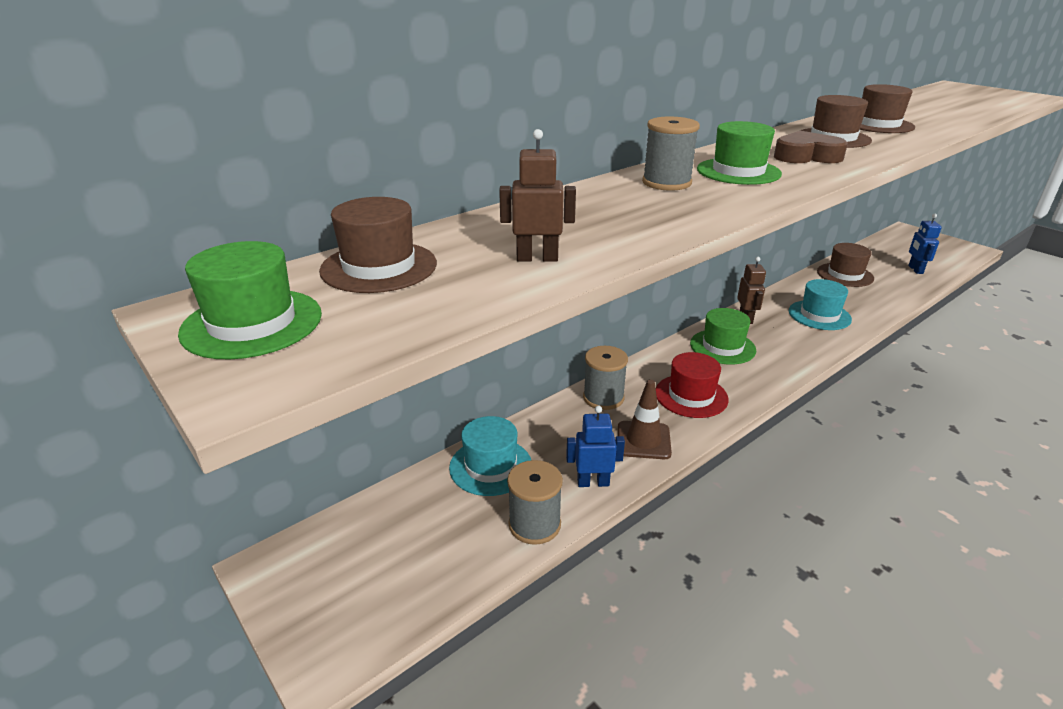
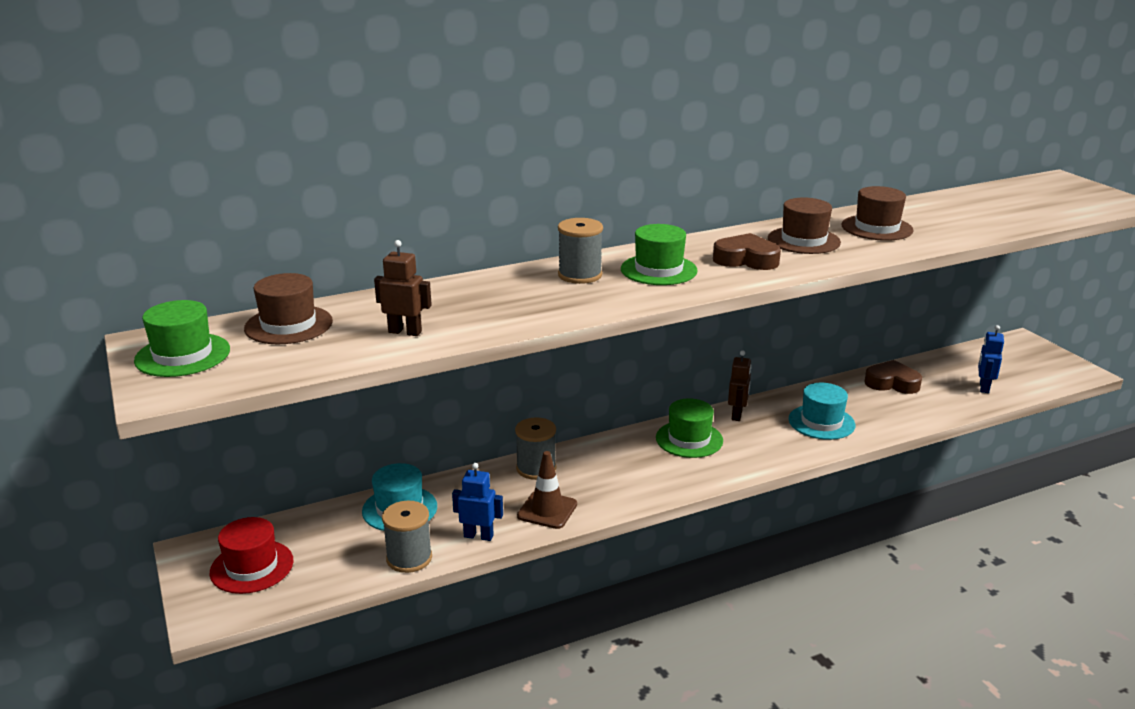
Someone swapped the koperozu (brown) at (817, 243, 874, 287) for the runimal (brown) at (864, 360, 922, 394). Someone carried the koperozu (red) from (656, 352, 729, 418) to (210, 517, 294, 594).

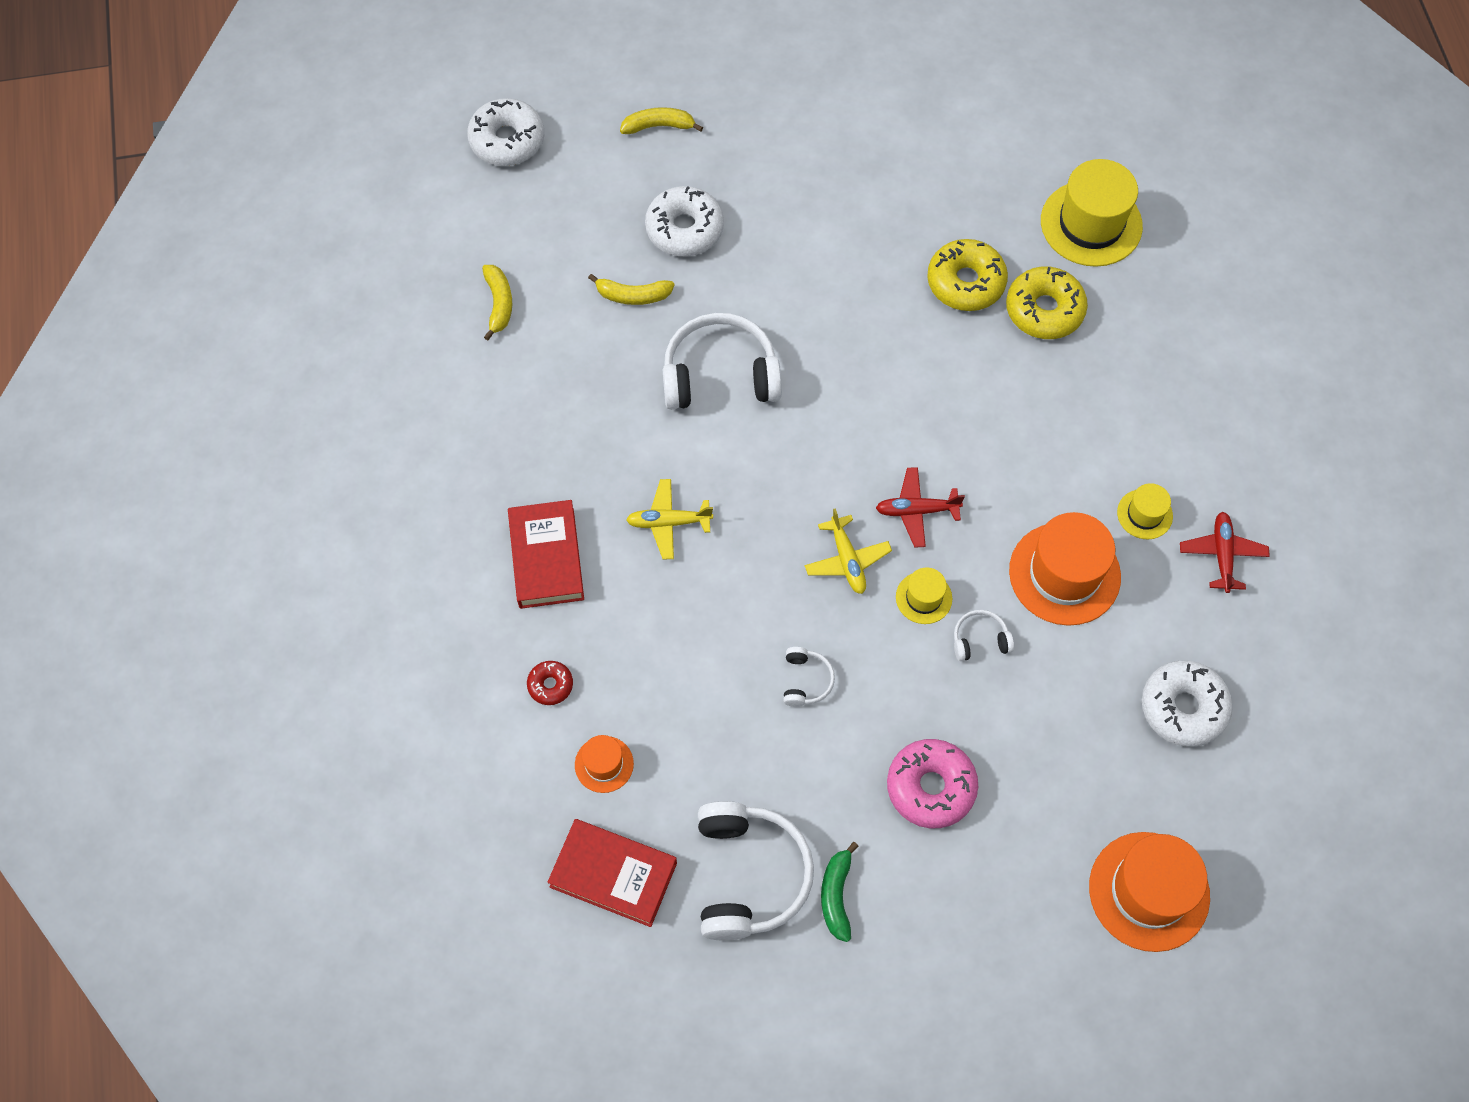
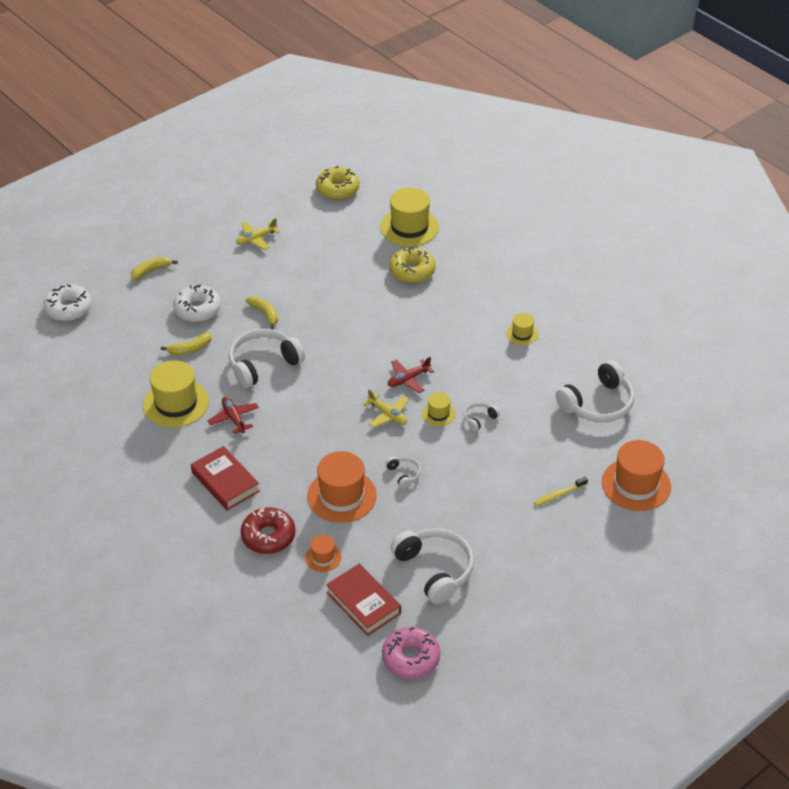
Someone carried the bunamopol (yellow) from (927, 239, 1008, 311) to (316, 166, 360, 200). Someone carried the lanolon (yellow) from (482, 265, 512, 340) to (246, 296, 278, 330). Someone carried the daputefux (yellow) from (626, 479, 713, 560) to (236, 218, 280, 250). Someone carried the koperozu (orange) from (1009, 512, 1121, 626) to (307, 451, 377, 523). Someone carried the daputefux (red) from (1180, 512, 1270, 593) to (208, 397, 259, 434). Someone scaled the bunamopol (red) at (527, 661, 573, 705) by 1.91. Someone swapped the bunamopol (white) at (1142, 661, 1233, 747) for the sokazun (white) at (556, 360, 635, 422). Someone carried the bunamopol (pink) from (887, 739, 978, 828) to (382, 627, 441, 679). Someone rotated the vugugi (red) at (547, 819, 677, 927) by 60 degrees clockwise. Someone took away the lanolon (green) at (821, 842, 858, 942). Someone put down the koperozu (yellow) at (143, 360, 209, 428). Someone put down the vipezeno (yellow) at (534, 477, 588, 506).

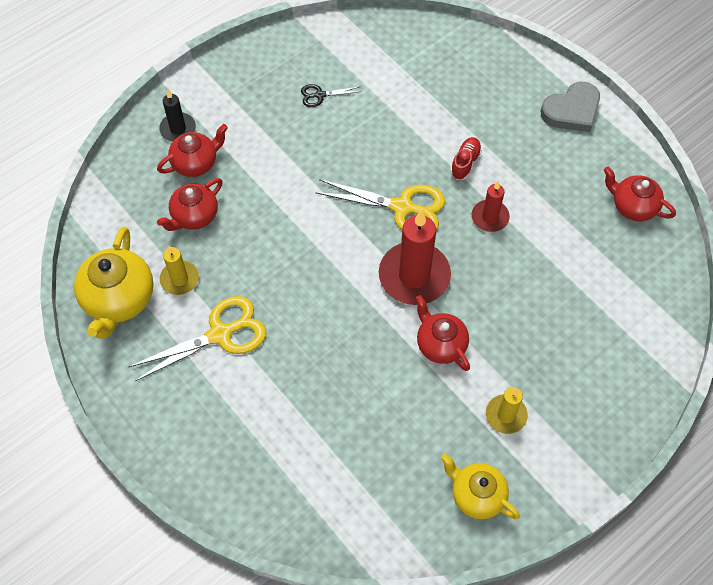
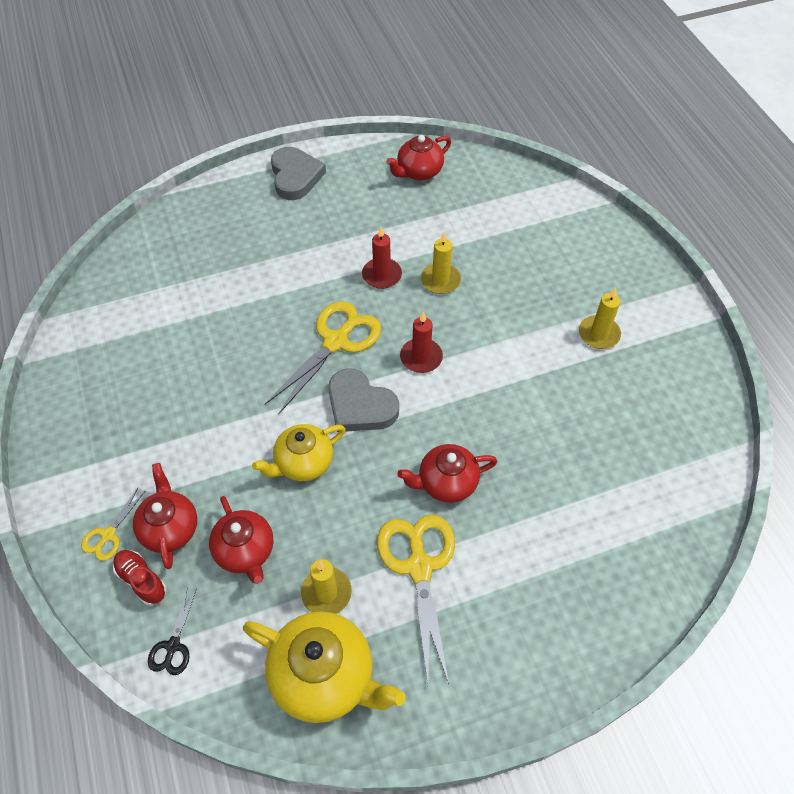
Someone carried the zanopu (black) from (301, 84, 361, 107) to (148, 587, 197, 675). Someone swapped the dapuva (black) at (159, 90, 196, 142) for the zanopu (yellow) at (81, 488, 145, 561). Someone carried the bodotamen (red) from (450, 137, 482, 180) to (113, 550, 167, 606). Someone scaled the dapuva (red) at (379, 210, 451, 305) by 0.54. Someone carried the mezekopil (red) from (416, 295, 470, 371) to (397, 444, 498, 503). Someone carried the mezekopil (yellow) from (441, 453, 520, 519) to (252, 424, 346, 481). Someone put down the dapuva (yellow) at (421, 232, 461, 294). Someone put down the runimal (grey) at (328, 369, 399, 432).

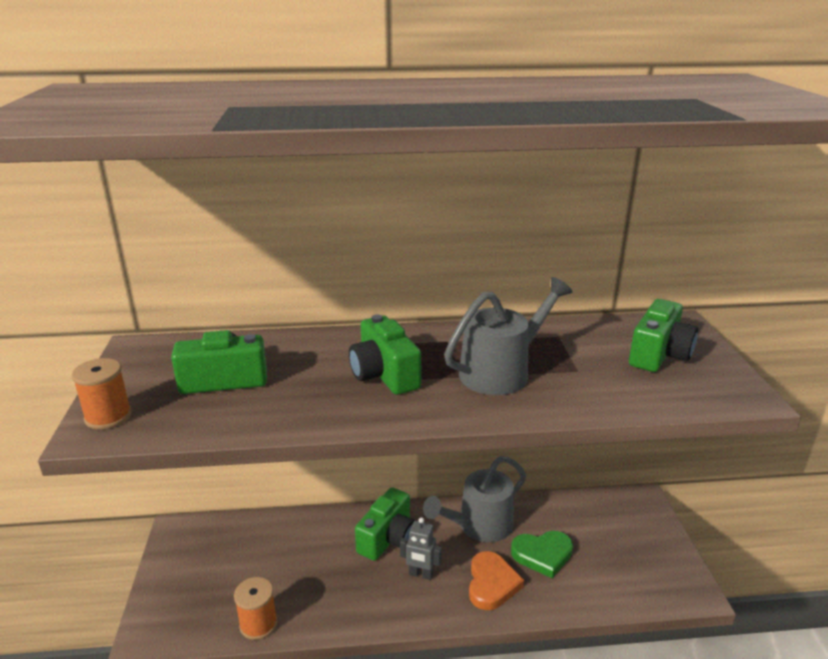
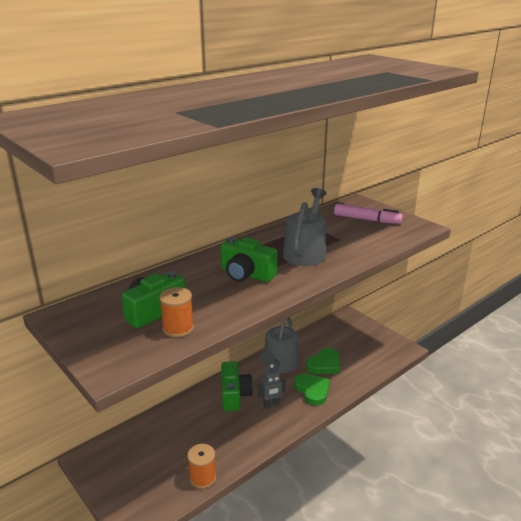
Someone swapped the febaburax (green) at (629, 299, 698, 372) for the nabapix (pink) at (334, 204, 403, 224). Someone carried the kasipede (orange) from (71, 358, 132, 429) to (159, 287, 194, 338). Someone repainted the runimal (orange) at (469, 551, 524, 610), which became the runimal (green) at (294, 373, 330, 405).

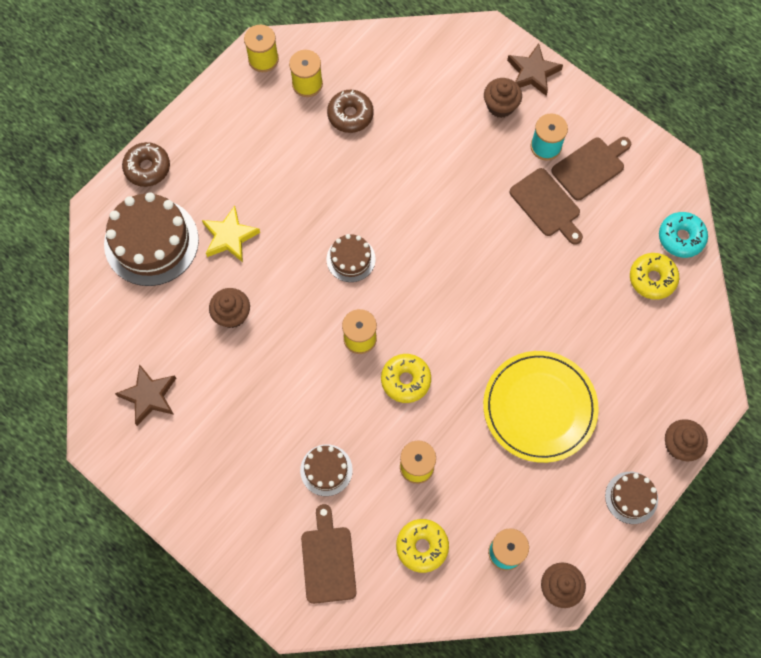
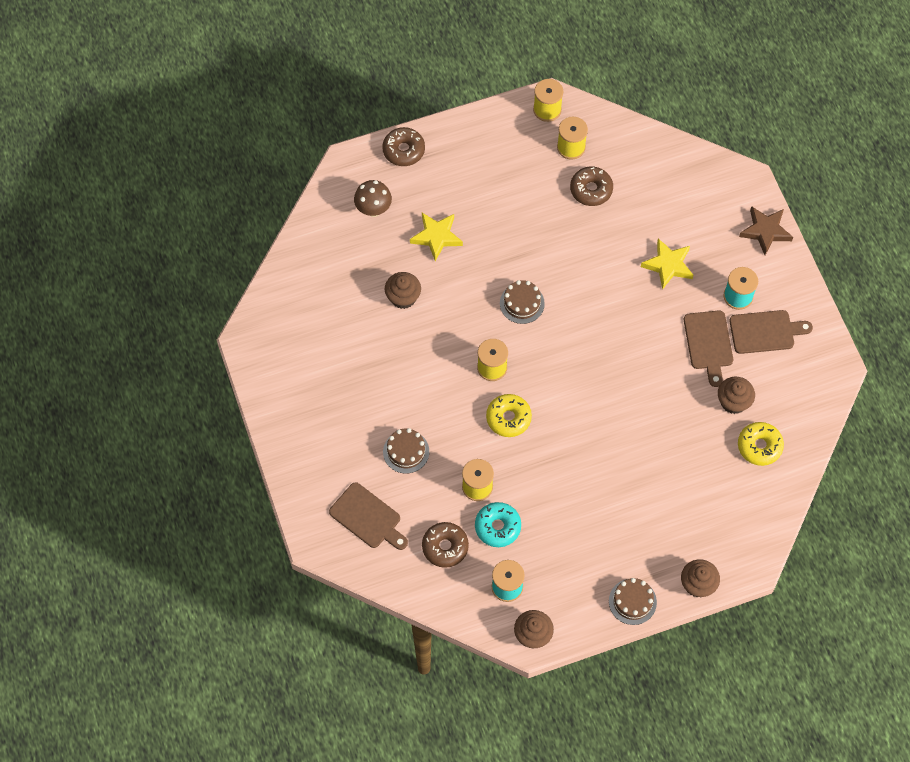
Someone carried the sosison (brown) from (484, 78, 522, 118) to (718, 377, 755, 414). Someone swapped the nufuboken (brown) at (104, 192, 199, 286) for the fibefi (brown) at (354, 180, 392, 217). Someone carried the bunamopol (turquoise) from (659, 212, 708, 258) to (475, 502, 521, 547). Someone took away the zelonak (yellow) at (483, 351, 599, 463). Someone took away the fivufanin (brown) at (115, 364, 176, 426). Someone rotated the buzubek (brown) at (301, 504, 357, 604) by 105 degrees clockwise. Someone repainted the bunamopol (yellow) at (396, 519, 449, 573), which became the bunamopol (brown) at (422, 522, 469, 568). Someone put down the fivufanin (yellow) at (641, 239, 694, 290).

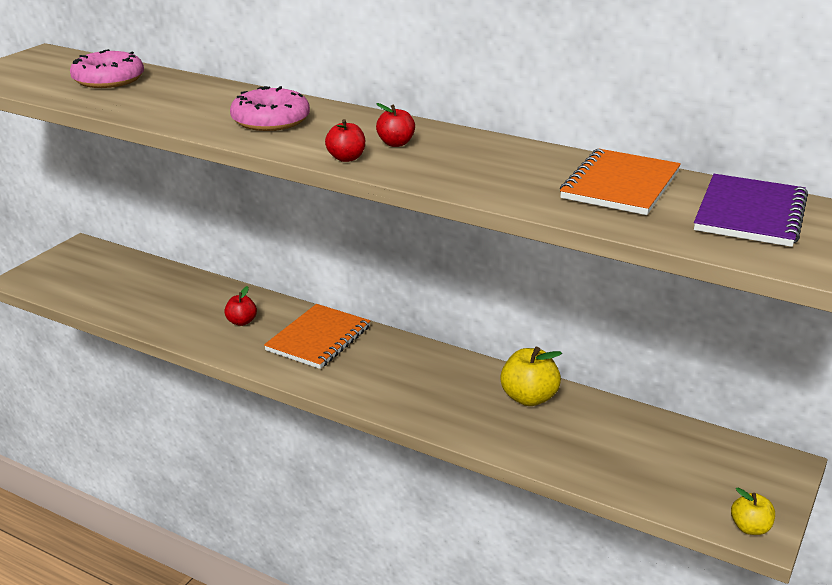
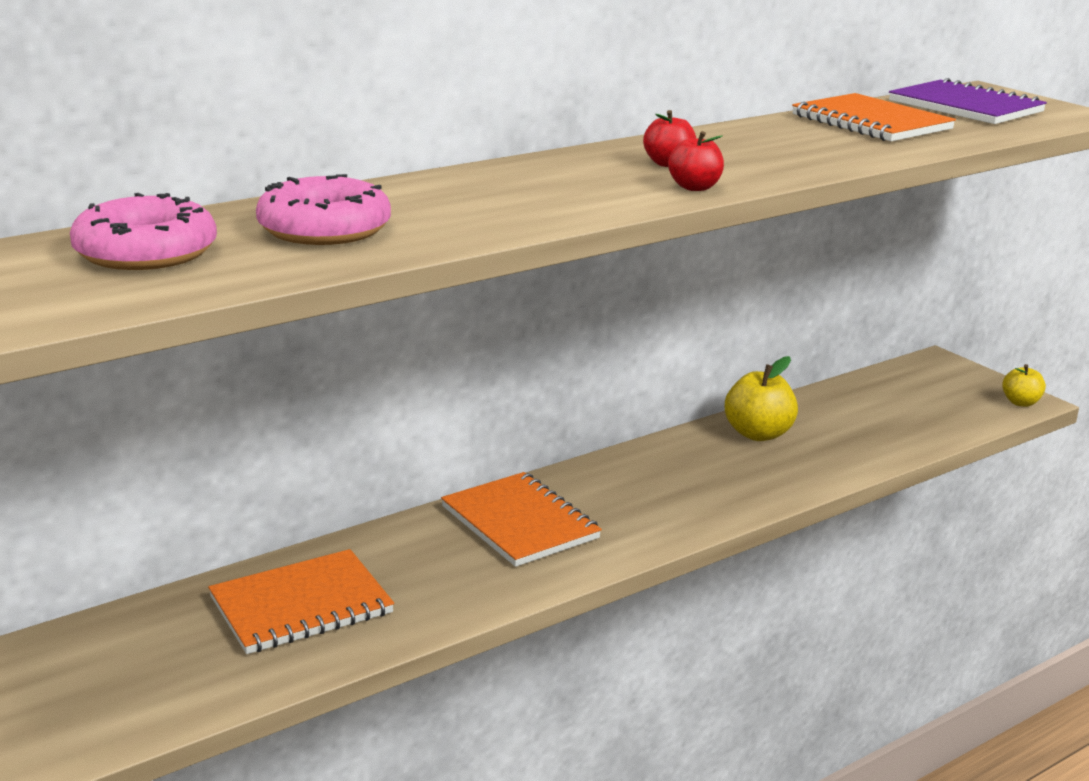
Someone carried the bunamopol (pink) from (230, 86, 310, 131) to (256, 174, 391, 245). Someone took away the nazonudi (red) at (224, 286, 257, 326). Someone put down the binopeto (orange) at (208, 549, 394, 654).

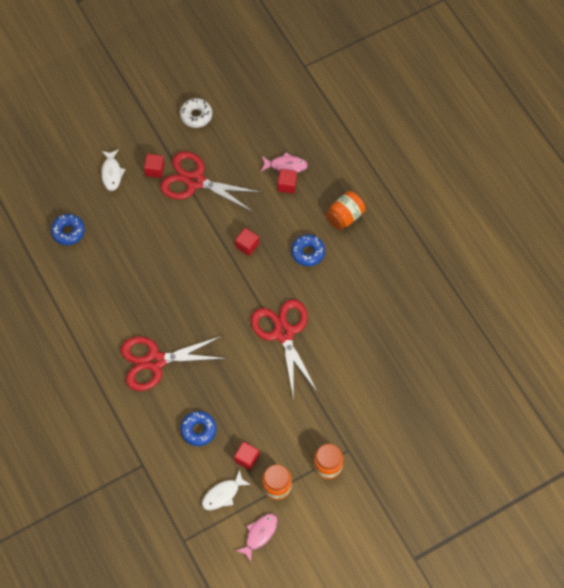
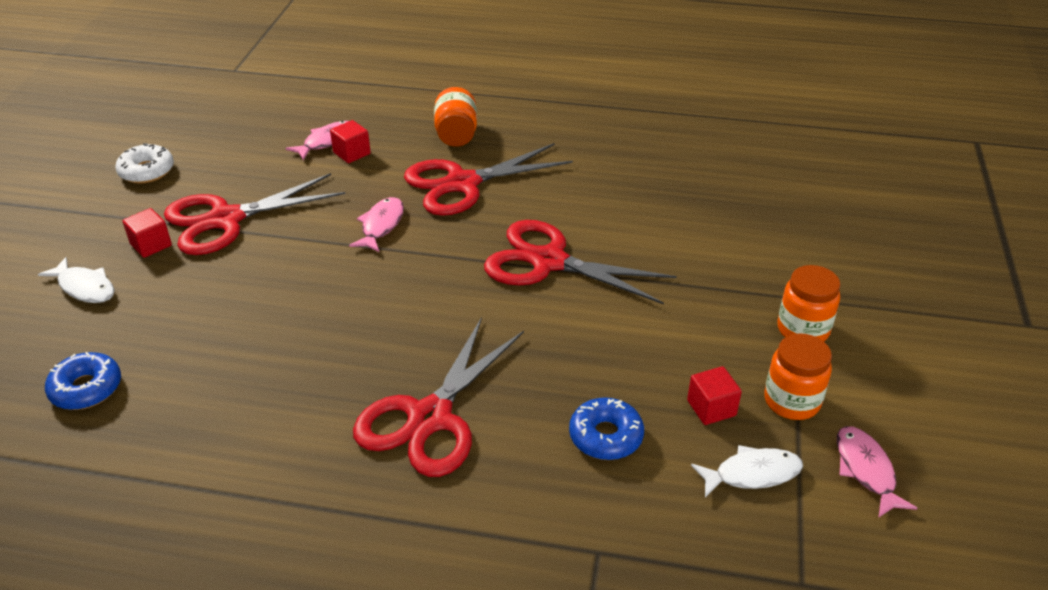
Someone swapped the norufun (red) at (235, 228, 259, 256) for the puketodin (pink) at (349, 197, 404, 252). Someone swapped the bunamopol (blue) at (291, 234, 325, 266) for the zanopu (red) at (404, 143, 573, 216). Someone rotated the puketodin (white) at (202, 470, 251, 510) by 105 degrees counterclockwise.

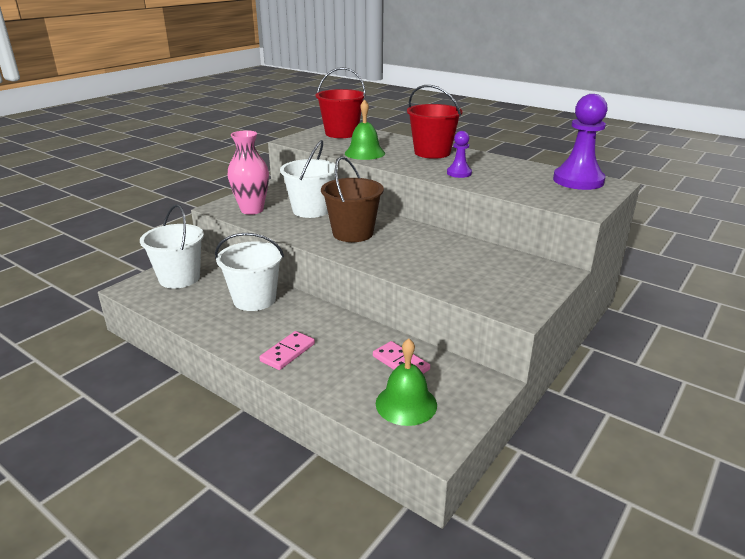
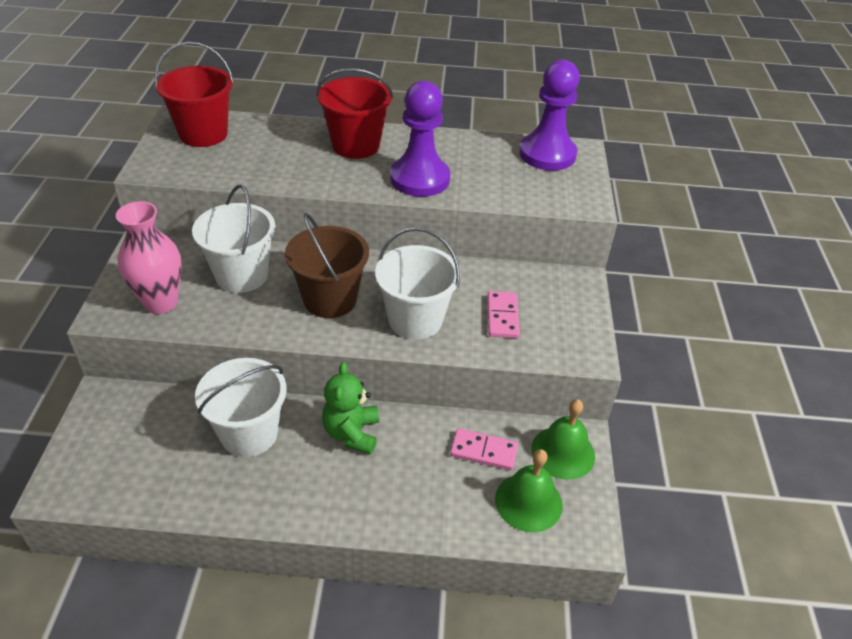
Someone carried the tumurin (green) from (345, 99, 385, 160) to (531, 399, 595, 480). Someone scaled the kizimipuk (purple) at (447, 131, 472, 178) by 1.92. Someone carried the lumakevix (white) from (140, 204, 204, 289) to (375, 227, 461, 340). Someone carried the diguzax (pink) from (259, 331, 315, 370) to (487, 291, 520, 338). Someone put down the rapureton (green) at (322, 362, 379, 454).

